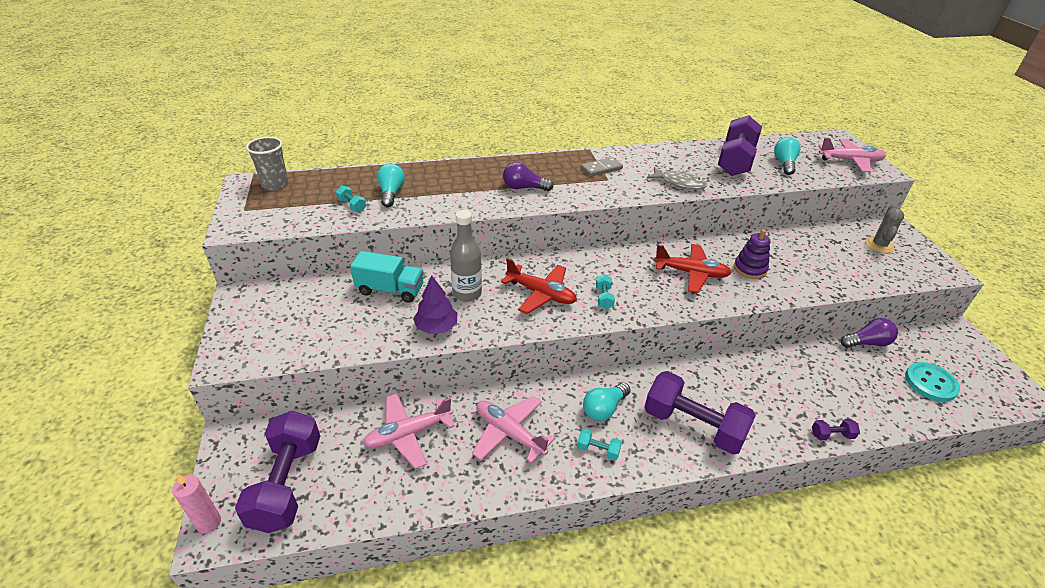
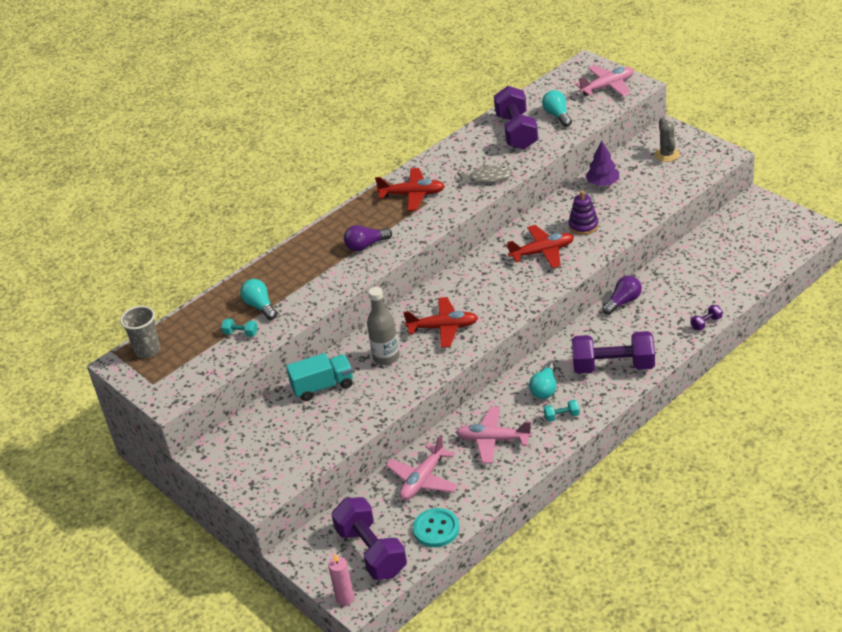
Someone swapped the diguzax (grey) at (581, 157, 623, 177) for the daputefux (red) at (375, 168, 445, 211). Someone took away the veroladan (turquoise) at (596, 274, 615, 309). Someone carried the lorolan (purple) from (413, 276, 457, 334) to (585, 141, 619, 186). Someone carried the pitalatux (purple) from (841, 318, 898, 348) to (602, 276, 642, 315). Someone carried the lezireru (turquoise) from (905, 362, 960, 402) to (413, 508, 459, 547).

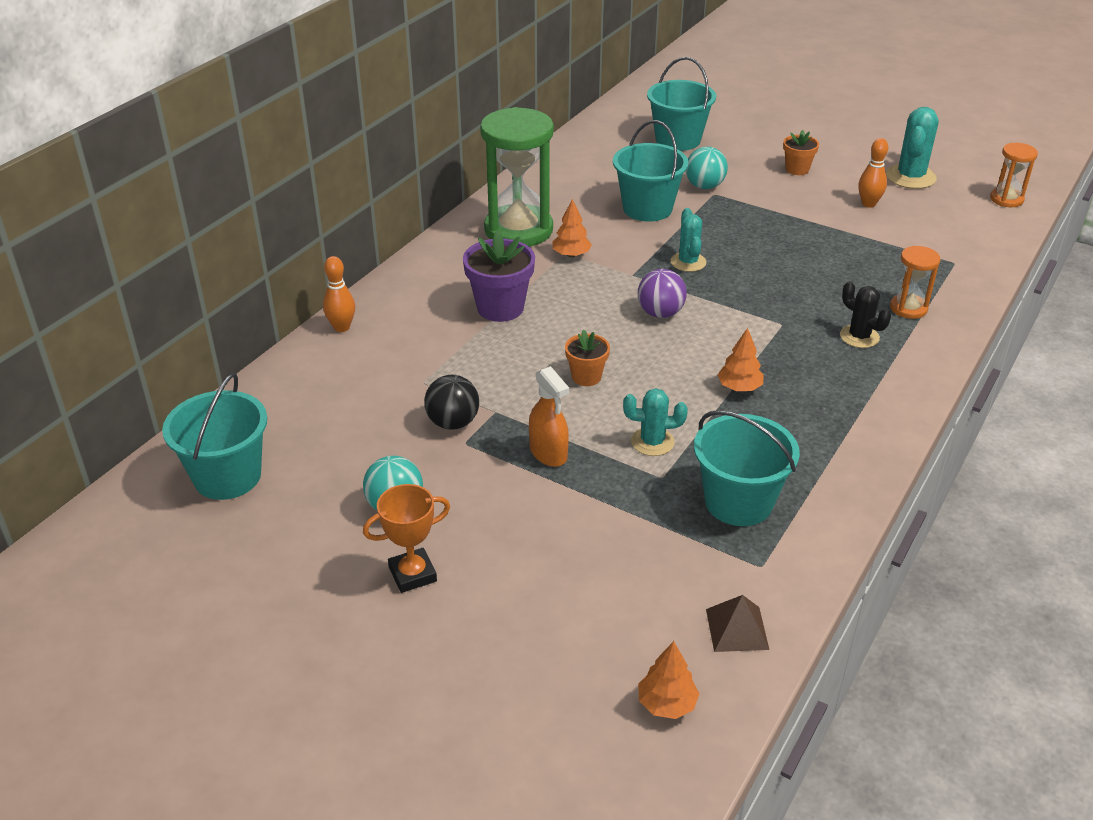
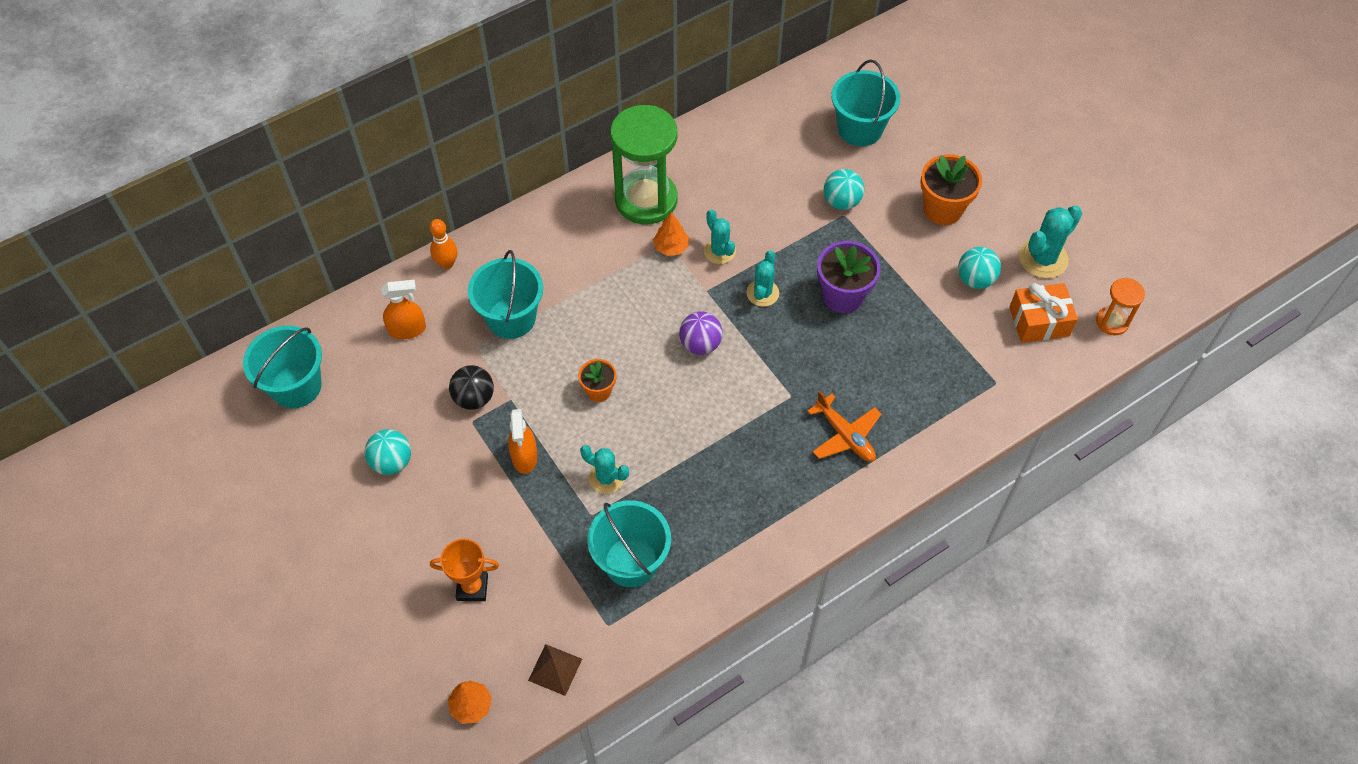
Someone carried the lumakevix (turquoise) from (613, 120, 689, 222) to (468, 250, 543, 339). Someone scaled the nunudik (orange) at (783, 130, 819, 175) by 1.70. Someone swapped the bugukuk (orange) at (858, 138, 888, 208) for the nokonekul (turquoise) at (958, 247, 1001, 289). Someone carried the nunudik (purple) from (463, 230, 535, 322) to (817, 241, 880, 313). Someone took away the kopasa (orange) at (890, 246, 941, 319). Someone swapped the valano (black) at (840, 281, 891, 348) for the daputefux (orange) at (807, 391, 881, 462). Someone took away the lorolan (orange) at (717, 328, 764, 391). Someone carried the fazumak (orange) from (363, 484, 450, 593) to (430, 539, 499, 601). Someone put down the valano (turquoise) at (704, 209, 736, 264). Someone put down the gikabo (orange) at (381, 280, 426, 339). Someone put down the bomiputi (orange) at (1009, 283, 1078, 343).

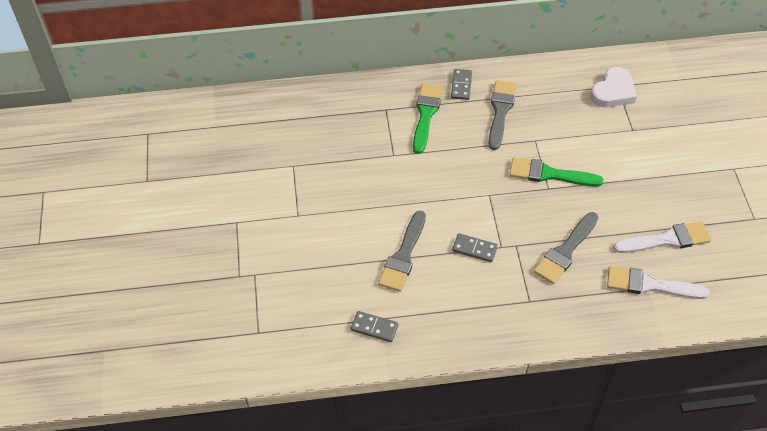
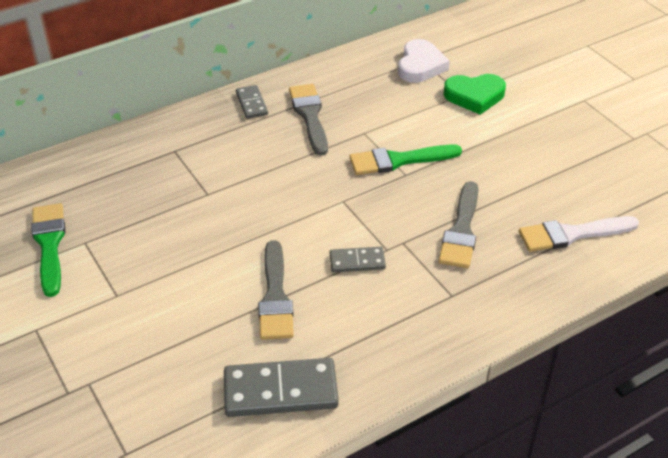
Someone carried the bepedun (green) from (413, 83, 443, 154) to (31, 203, 65, 297). Someone took away the bepedun (white) at (613, 222, 711, 253). Someone scaled the diguzax (grey) at (351, 311, 398, 342) by 1.82. Someone put down the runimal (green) at (444, 74, 506, 115).

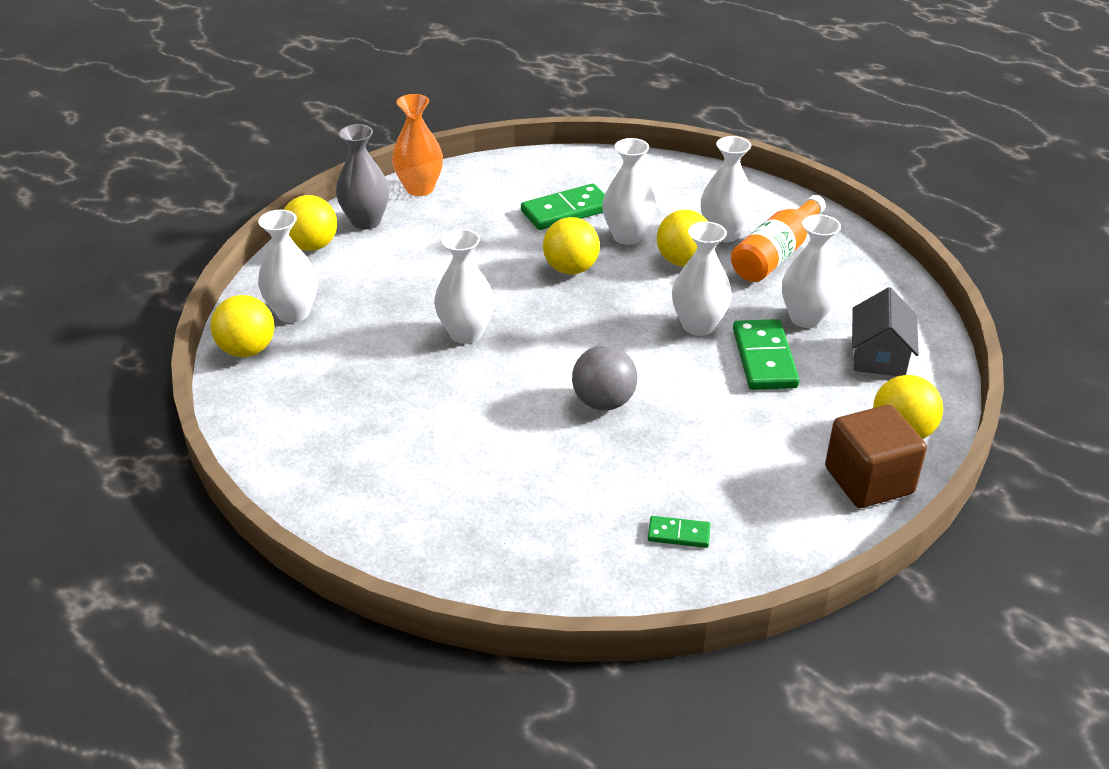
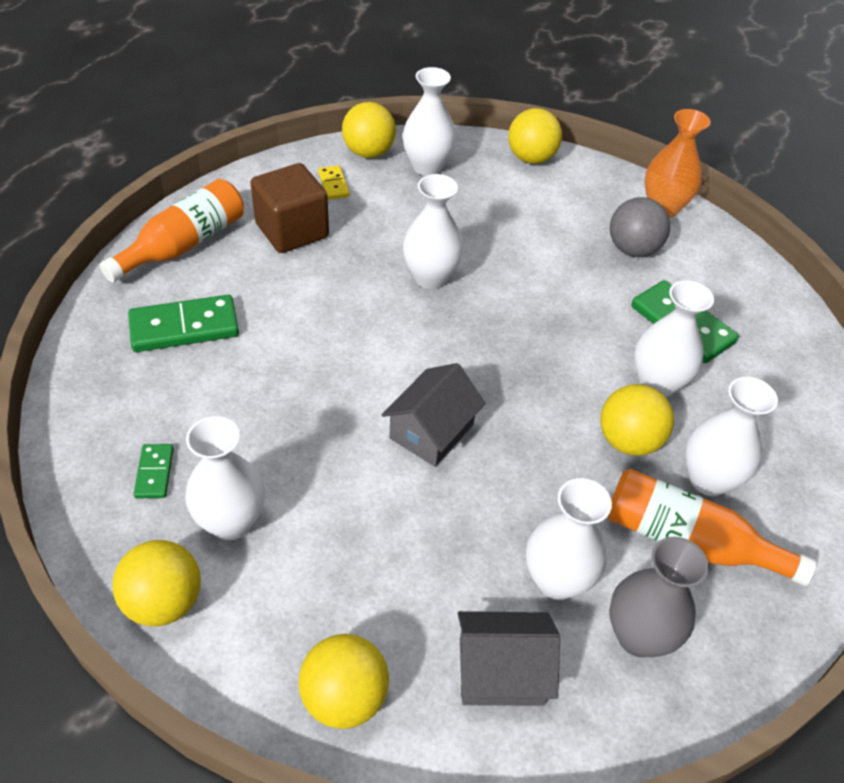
Someone carried the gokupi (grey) from (336, 124, 389, 230) to (609, 537, 709, 658). Someone carried the nokonekul (yellow) from (543, 217, 600, 274) to (112, 540, 201, 626). Someone carried the gokupi (white) from (672, 222, 732, 336) to (185, 416, 265, 540). Someone carried the diguzax (green) from (733, 319, 800, 390) to (128, 295, 239, 352). Someone carried the nokonekul (grey) from (572, 345, 637, 411) to (610, 197, 670, 257). Someone carried the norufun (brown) from (825, 405, 927, 508) to (250, 163, 329, 253). Someone put down the diguzax (yellow) at (318, 165, 350, 200). Someone put down the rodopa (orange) at (99, 179, 244, 282). Someone put down the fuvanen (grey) at (382, 363, 486, 467).

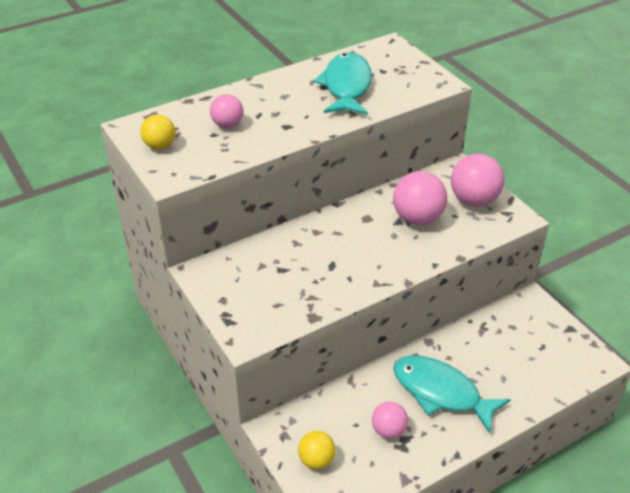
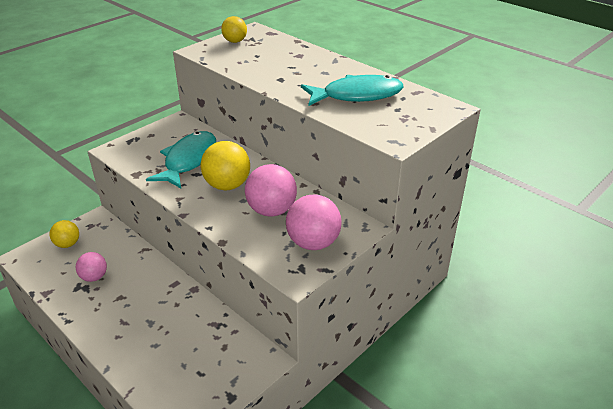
Someone took away the nokonekul (pink) at (210, 94, 243, 128). Someone carried the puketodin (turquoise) from (393, 355, 511, 433) to (146, 131, 216, 188). Someone put down the nokonekul (yellow) at (201, 141, 250, 190).

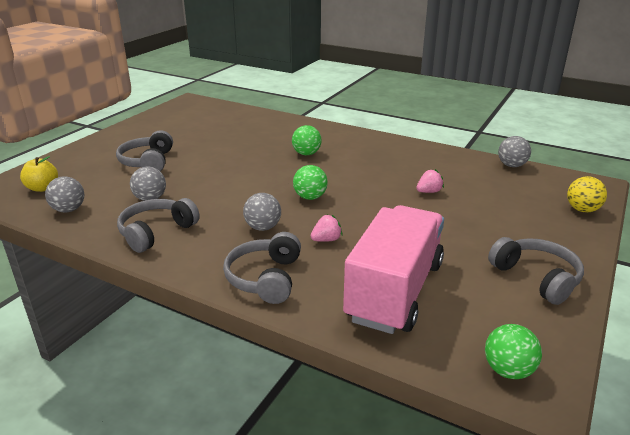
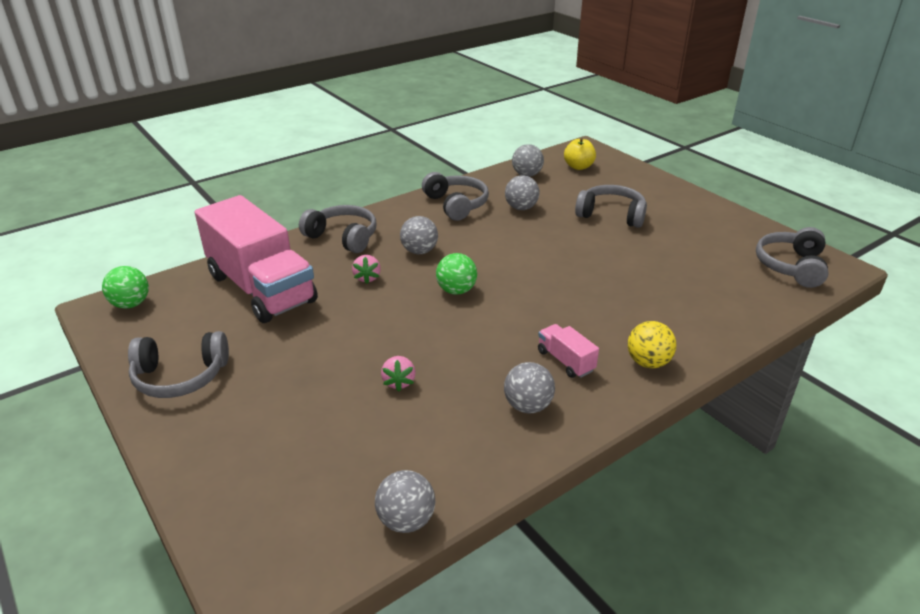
Someone took away the nokonekul (green) at (292, 125, 322, 155). Someone carried the nokonekul (yellow) from (567, 176, 607, 212) to (628, 321, 676, 368). Someone put down the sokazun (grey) at (756, 227, 829, 288). Someone put down the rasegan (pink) at (538, 324, 599, 378). Someone put down the nokonekul (grey) at (504, 362, 555, 414).

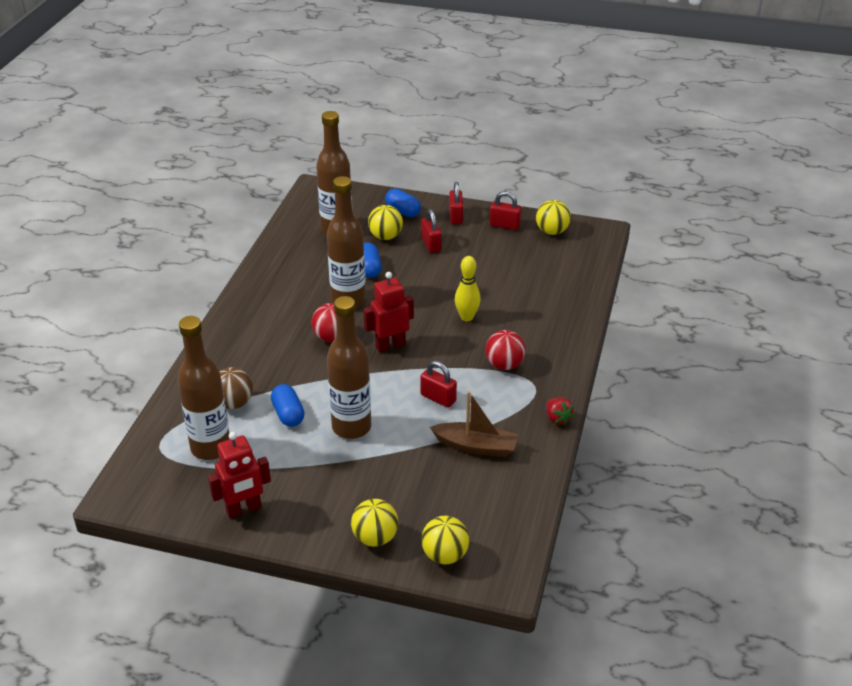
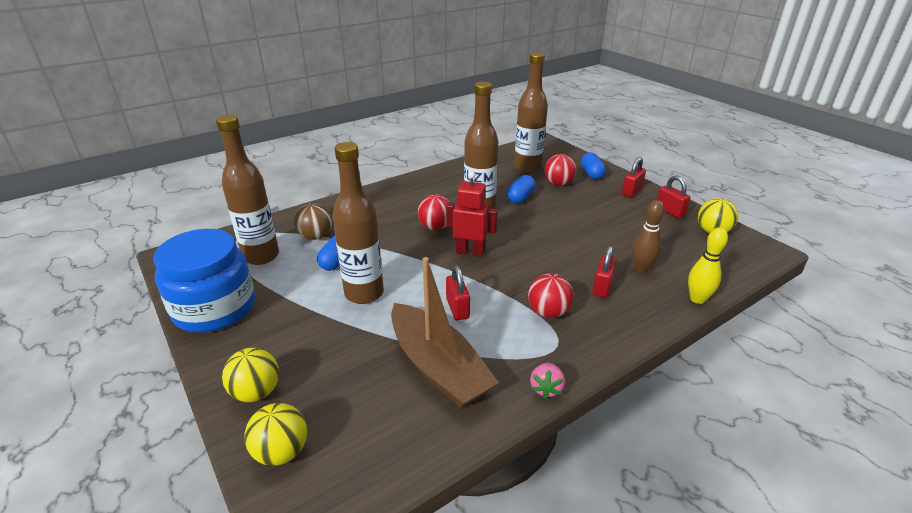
Someone repainted the nokonekul (yellow) at (368, 205, 403, 240), which became the nokonekul (red) at (545, 154, 576, 186). Someone carried the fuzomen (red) from (421, 209, 442, 253) to (592, 246, 617, 298). Someone carried the bugukuk (yellow) from (455, 256, 481, 321) to (688, 228, 728, 304). Someone scaled the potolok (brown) at (430, 391, 518, 457) by 1.51. Someone repainted the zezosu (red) at (546, 398, 574, 425), which became the zezosu (pink) at (530, 363, 565, 399). Someone swapped the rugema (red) at (208, 432, 271, 519) for the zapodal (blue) at (153, 229, 255, 333). Someone put down the bugukuk (brown) at (632, 200, 665, 273).

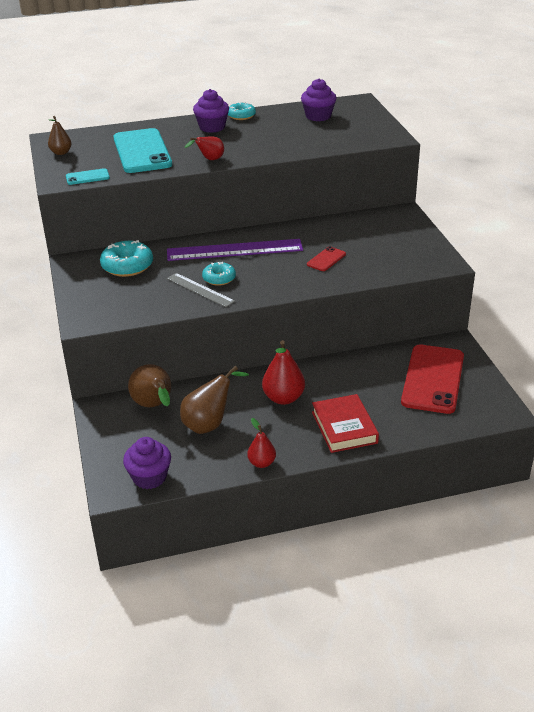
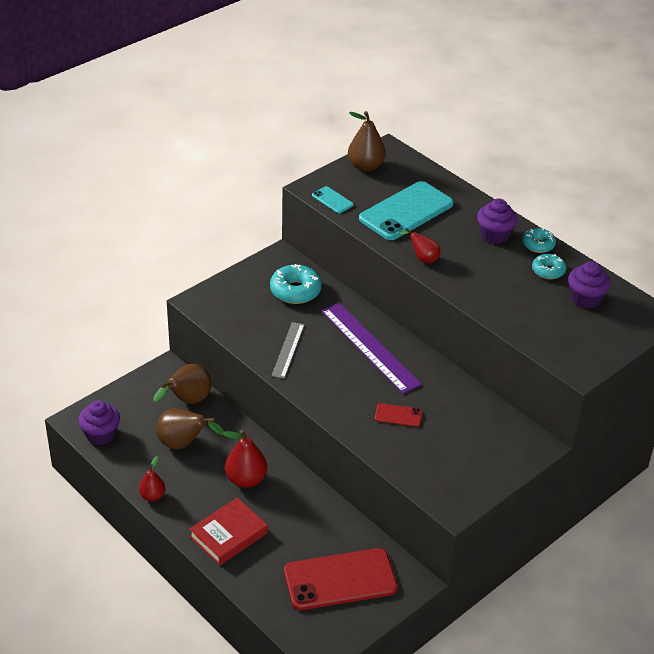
Someone scaled the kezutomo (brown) at (48, 116, 72, 155) by 1.63. Someone carried the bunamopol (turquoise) from (202, 262, 236, 286) to (532, 254, 566, 279).

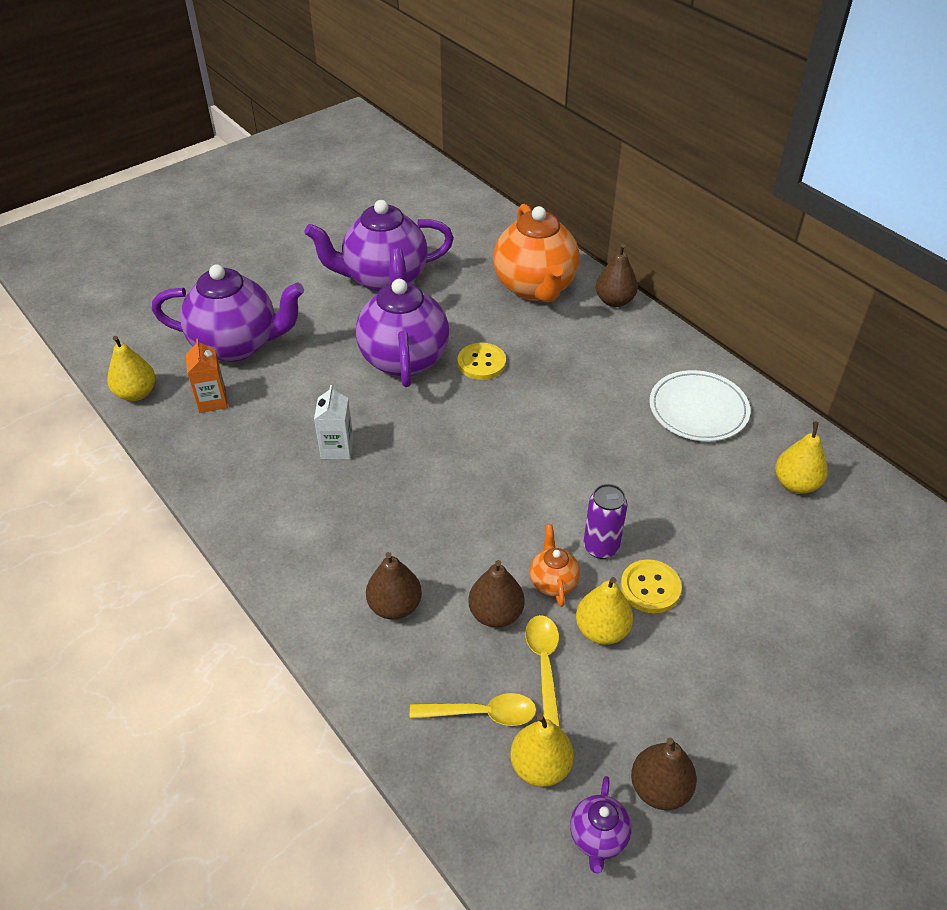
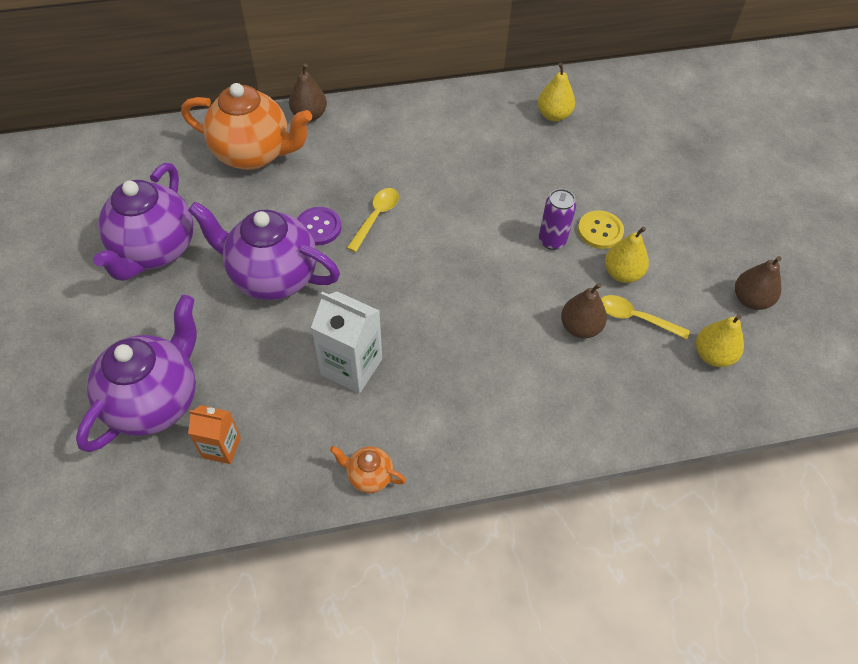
Someone took away the kezutomo (yellow) at (107, 336, 156, 401). Someone repainted the lezireru (yellow) at (457, 343, 506, 380), which became the lezireru (purple) at (297, 207, 341, 245). Someone took away the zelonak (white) at (649, 370, 750, 441). Someone scaled the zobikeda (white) at (314, 385, 353, 460) by 1.61. Someone carried the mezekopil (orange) from (530, 524, 580, 607) to (330, 446, 406, 493). Someone took away the kezutomo (brown) at (366, 552, 422, 620). Someone carried the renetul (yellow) from (410, 693, 537, 726) to (347, 188, 399, 252). Someone took away the mezekopil (purple) at (570, 776, 632, 873).

